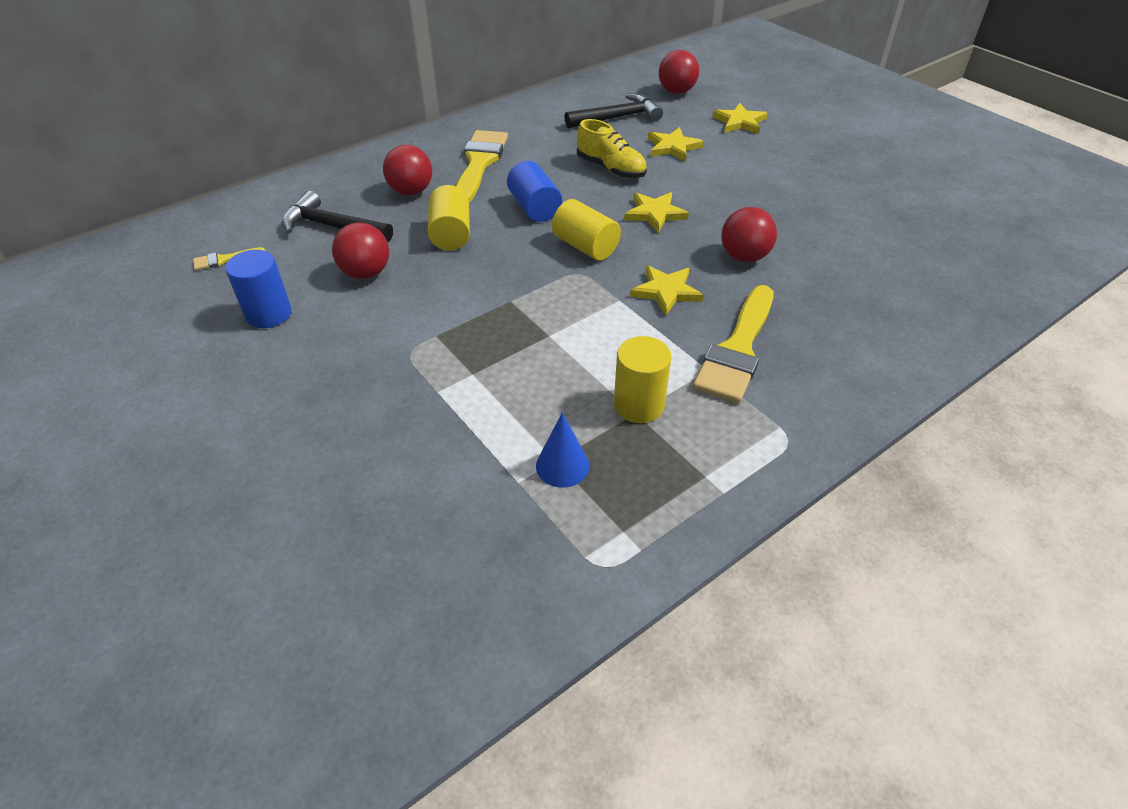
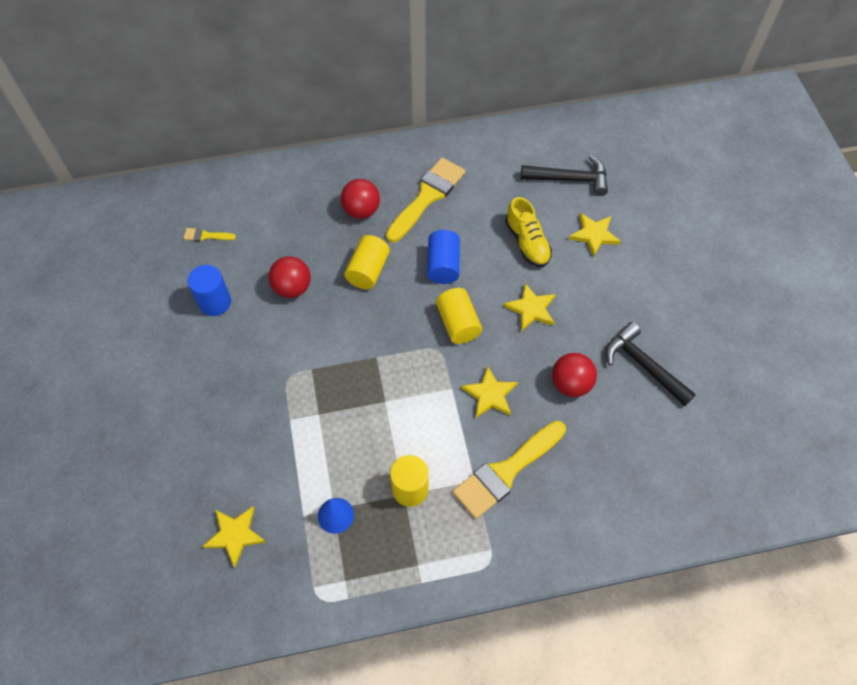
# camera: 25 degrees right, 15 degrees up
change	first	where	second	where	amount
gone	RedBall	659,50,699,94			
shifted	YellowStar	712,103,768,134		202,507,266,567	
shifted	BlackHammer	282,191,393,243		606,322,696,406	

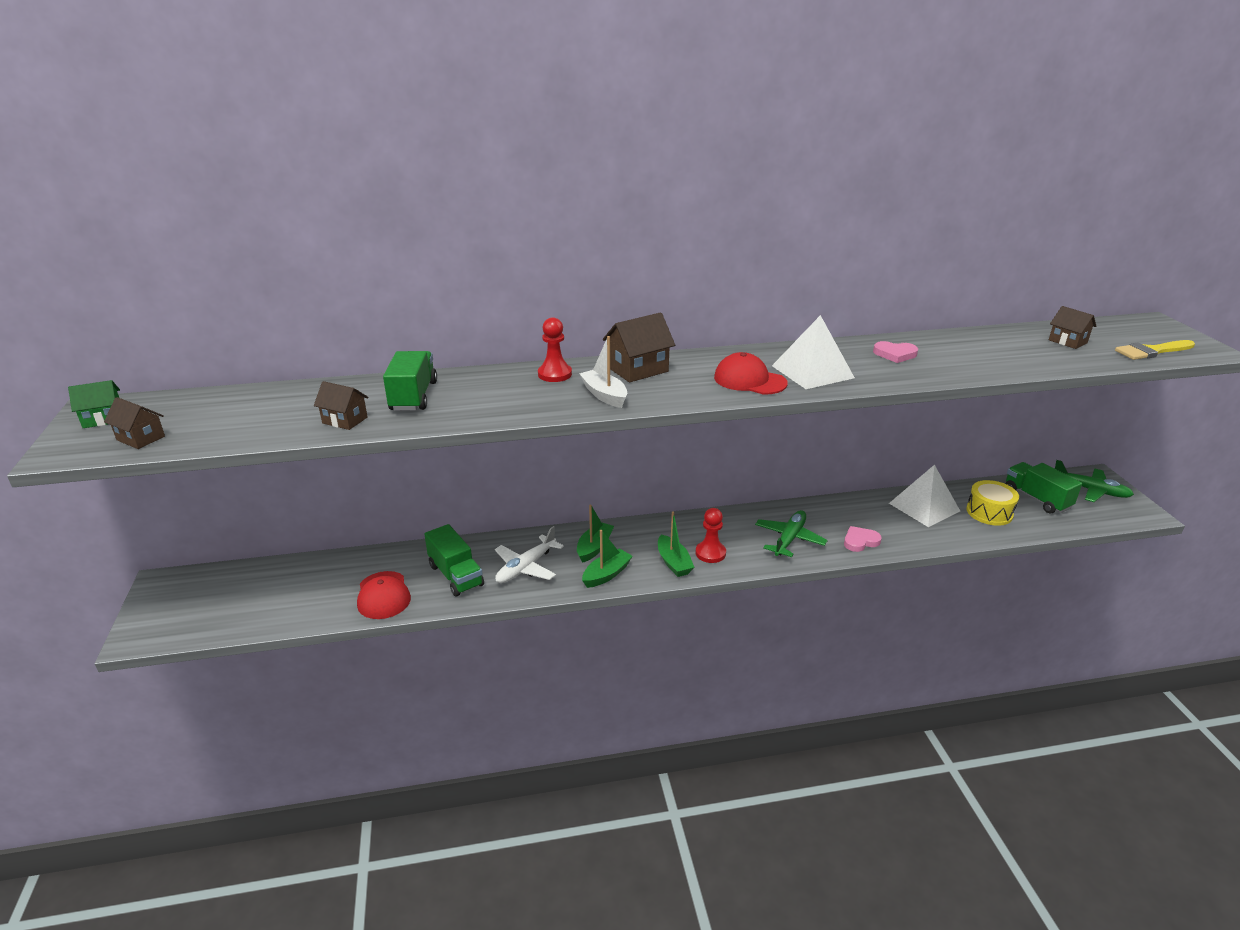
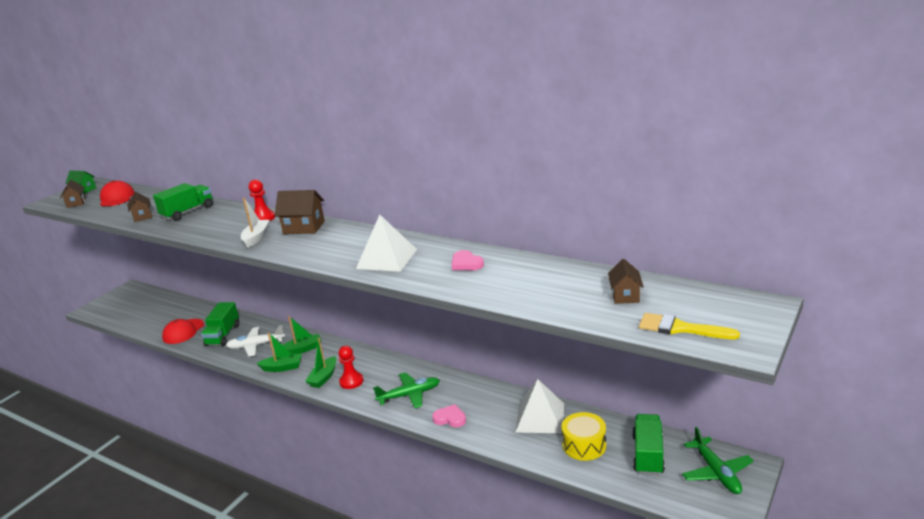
# camera: 45 degrees right, 5 degrees down
change	first	where	second	where	amount
shifted	RedCap	714,352,788,395		100,181,135,206	

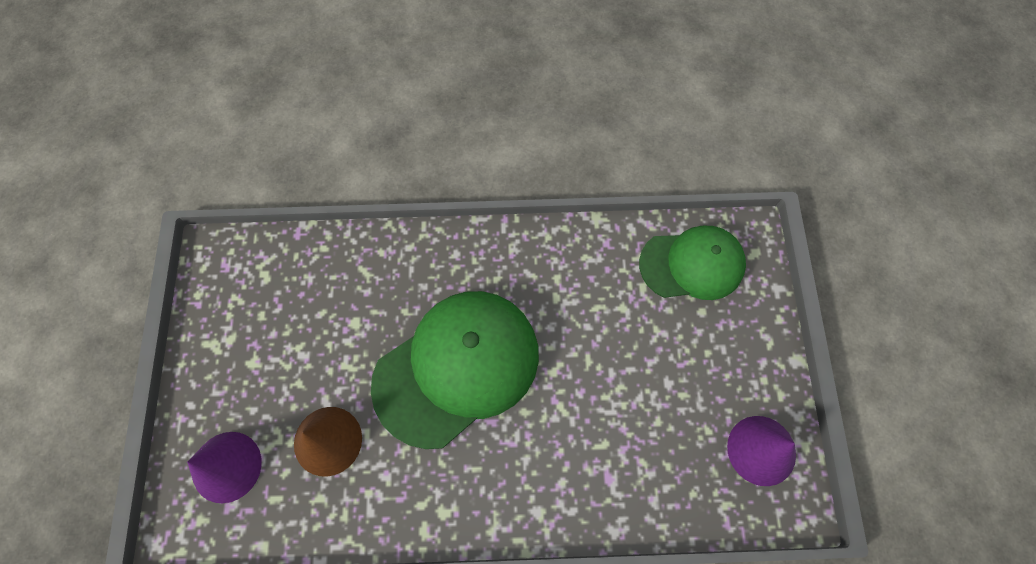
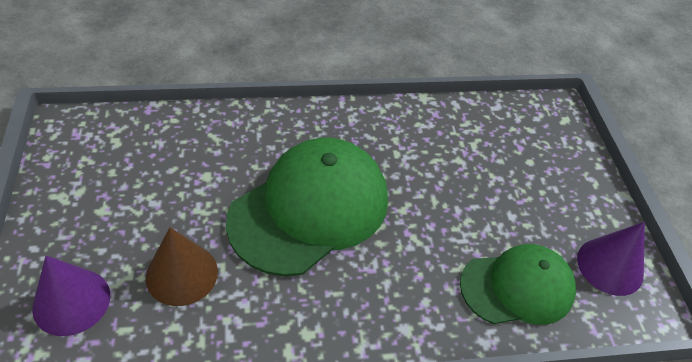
# camera: 10 degrees left, 20 degrees down
change	first	where	second	where	amount
shifted	GreenCap	639,226,746,300		460,244,576,325	

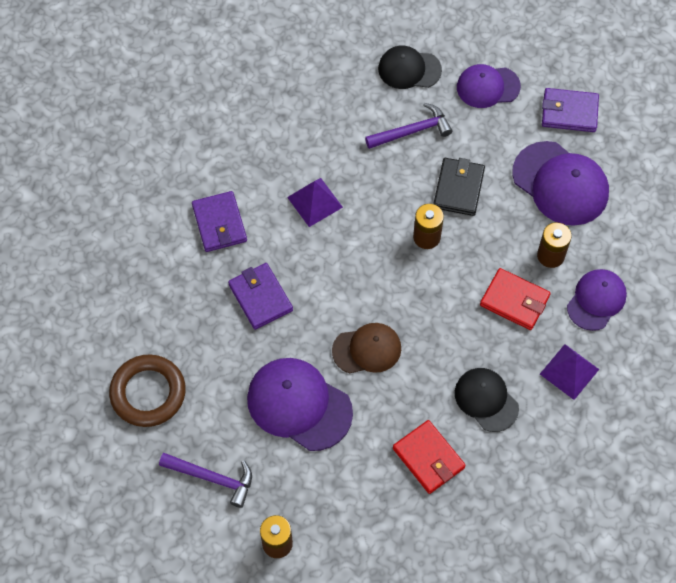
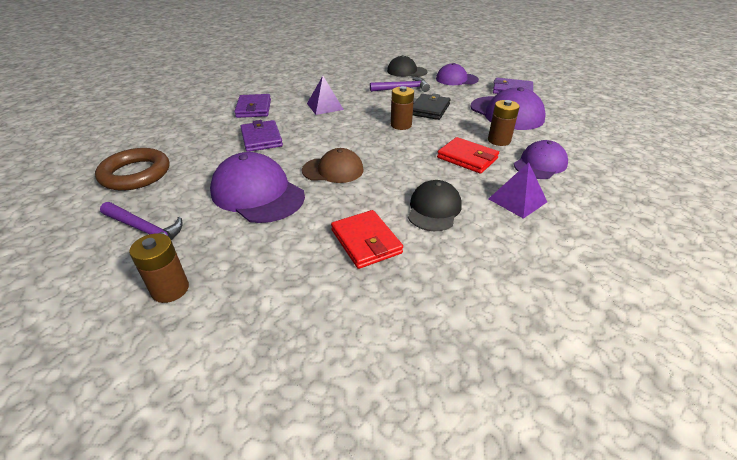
# camera: 10 degrees right, 25 degrees down
change	first	where	second	where	amount
rotated	BlackCap	455,368,519,432		408,180,462,231	45 degrees clockwise

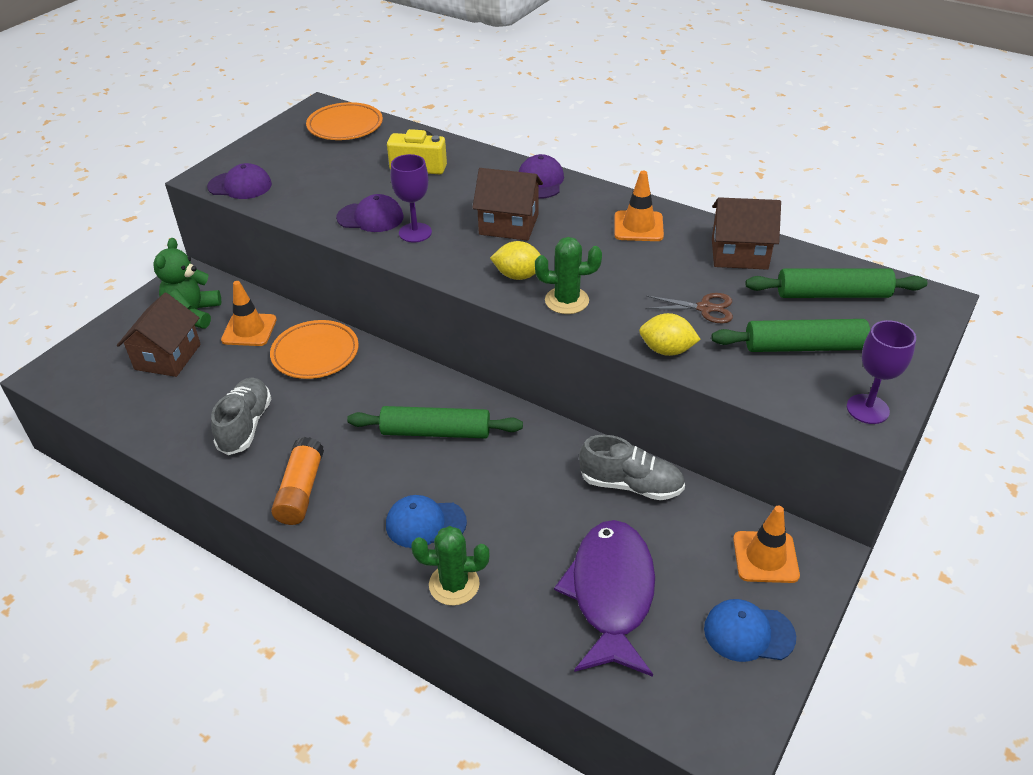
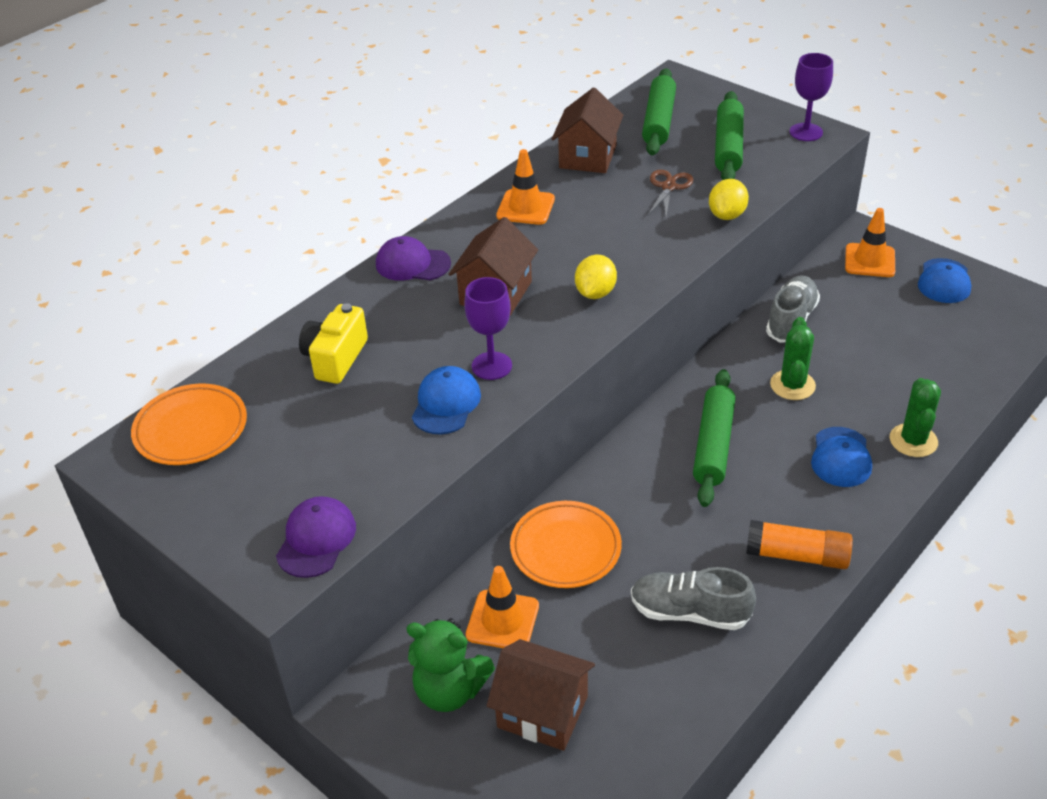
# camera: 80 degrees left, 0 degrees up
change	first	where	second	where	amount
repainted	PurpleCap	336,194,404,232	BlueCap	412,366,481,434	
shifted	GreenCactus	535,237,602,314		770,317,816,400	
gone	PurpleFish	554,520,655,677			

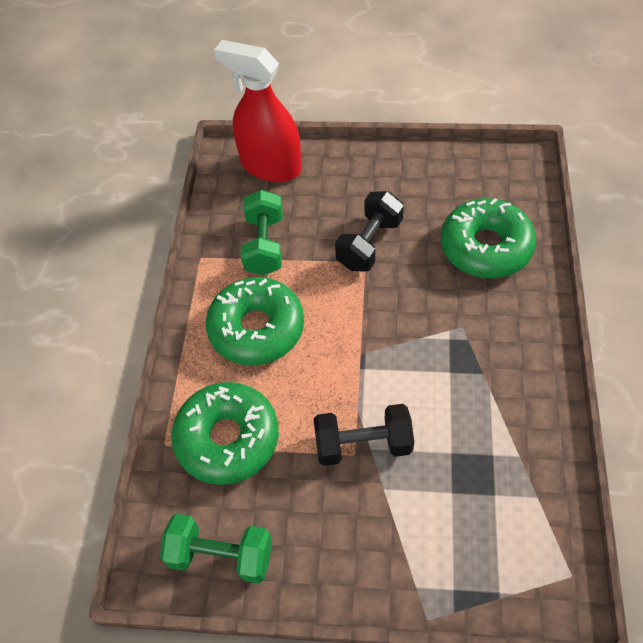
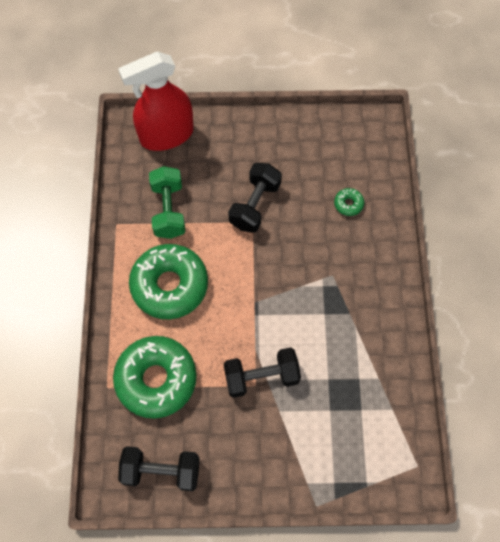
# camera: 10 degrees left, 10 degrees up
change	first	where	second	where	amount
rotated	RedSprayBottle	214,40,302,182		118,52,194,151	45 degrees counterclockwise
scaled	GreenDonut	441,198,536,278		334,188,364,216	x0.40
repainted	GreenDumbbell	160,514,272,584	BlackDumbbell	118,446,200,491	

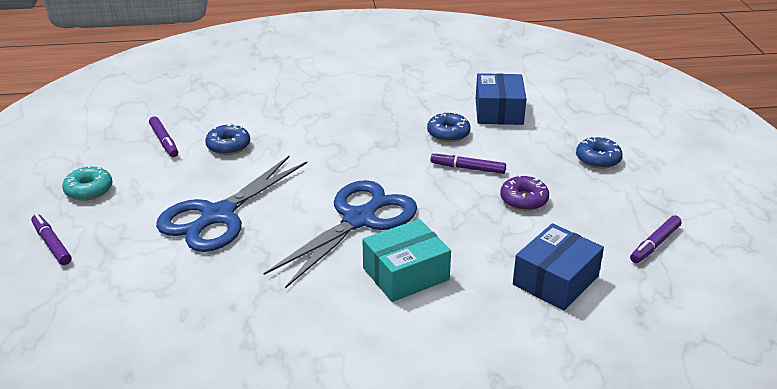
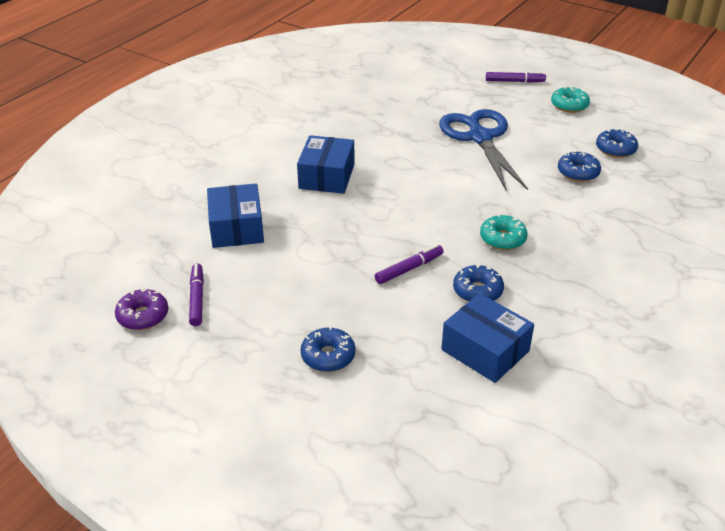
# camera: 130 degrees right, 5 degrees up
change	first	where	second	where	amount
swapped	PurpleMarker	149,116,178,157	BlueDonut	596,128,638,158	
shifted	PurpleDonut	500,175,549,211		115,288,168,330	
gone	BlueScissors	263,180,417,289			
repainted	TurquoiseBox	362,219,451,302	BlueBox	297,135,354,194	
new			TurquoiseDonut	480,214,528,250	

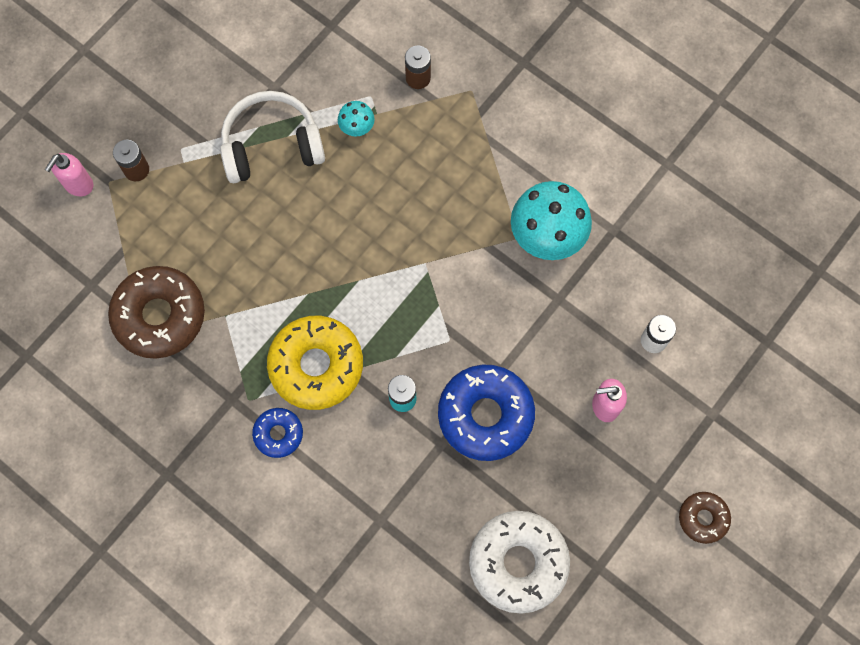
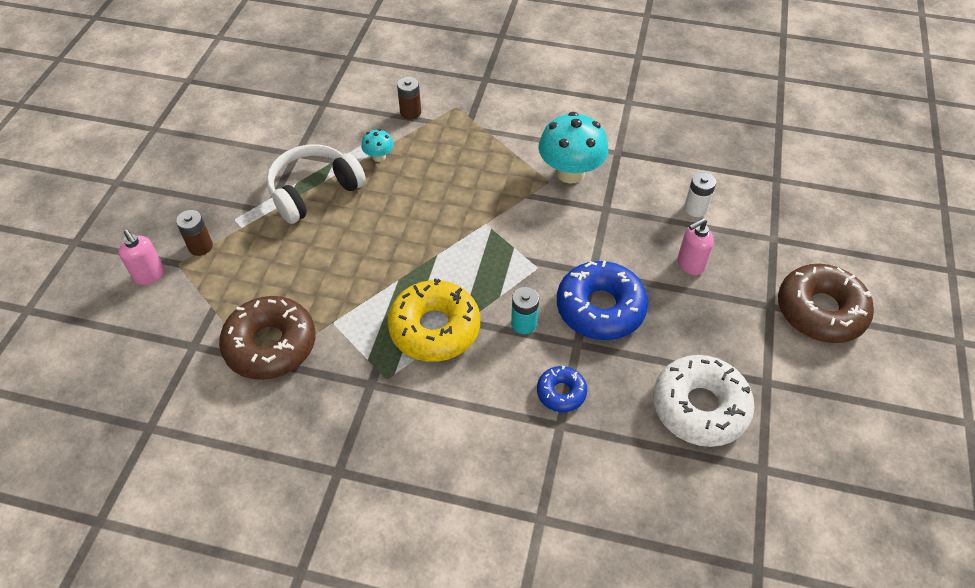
# camera: 25 degrees left, 20 degrees down
change	first	where	second	where	amount
rotated	PinkSoapDispenser	45,153,93,196		119,230,164,285	45 degrees counterclockwise
shifted	BlueDonut	252,408,303,458		537,366,587,412	
scaled	BrownDonut	679,492,731,544		778,264,874,343	x1.93

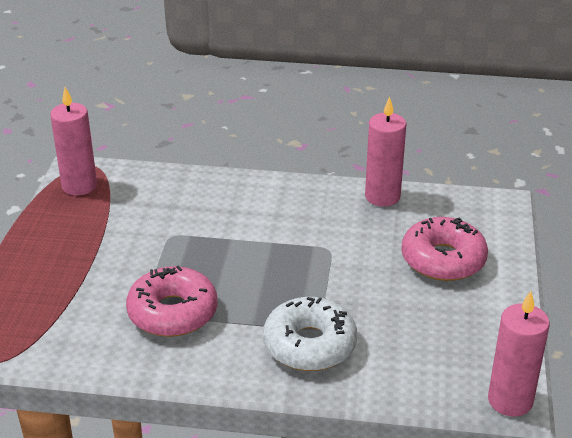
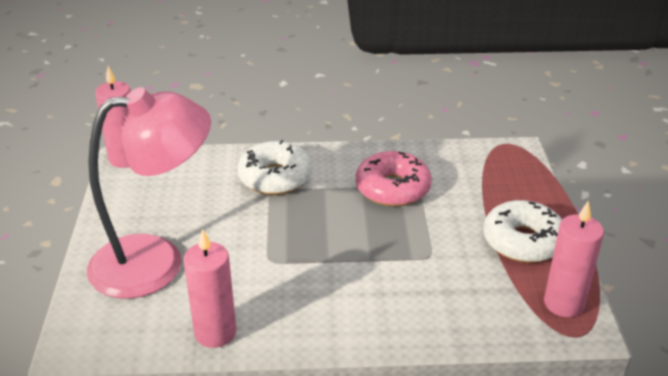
# camera: 170 degrees right, 0 degrees up
change	first	where	second	where	amount
swapped	PinkDonut	402,217,488,281	PinkLamp	87,87,211,299	
new			WhiteDonut	483,200,562,263	

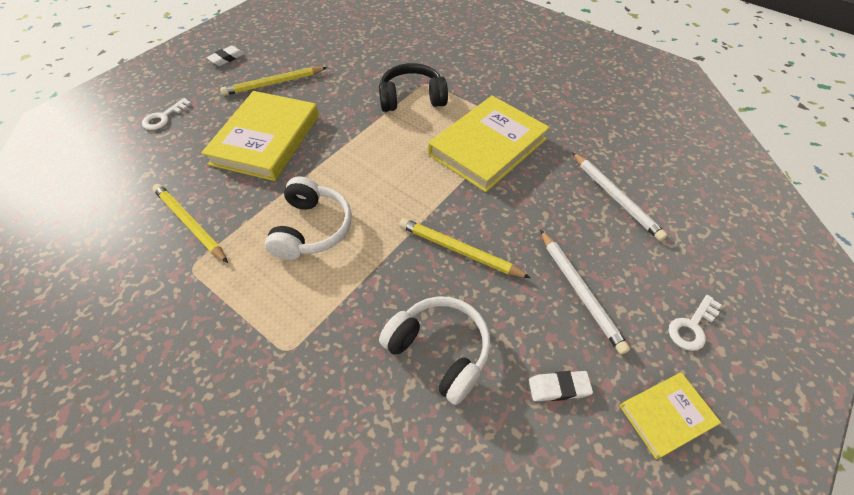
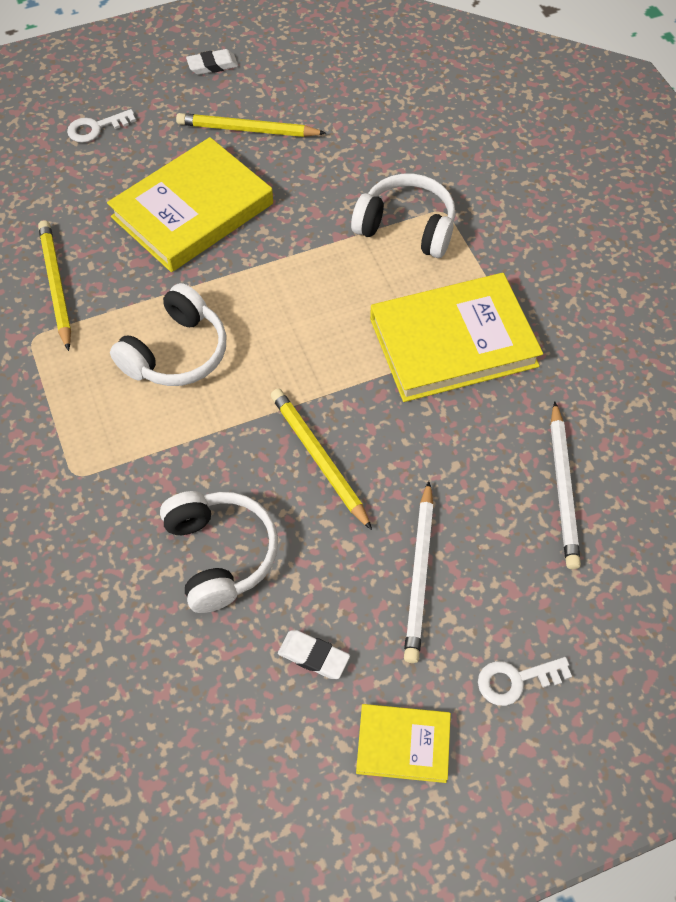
# camera: 30 degrees right, 5 degrees up
change	first	where	second	where	amount
repainted	BlackHeadphones	379,63,448,112	WhiteHeadphones	351,174,455,258	

